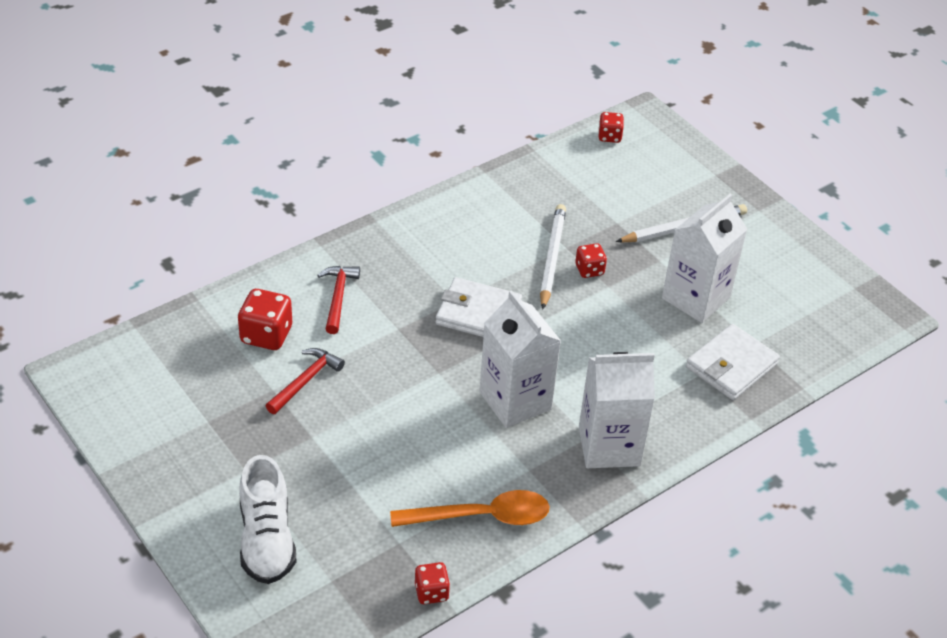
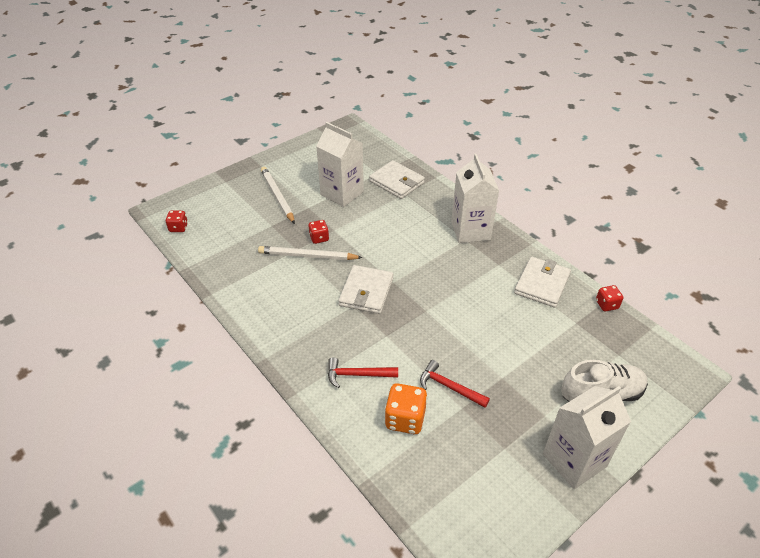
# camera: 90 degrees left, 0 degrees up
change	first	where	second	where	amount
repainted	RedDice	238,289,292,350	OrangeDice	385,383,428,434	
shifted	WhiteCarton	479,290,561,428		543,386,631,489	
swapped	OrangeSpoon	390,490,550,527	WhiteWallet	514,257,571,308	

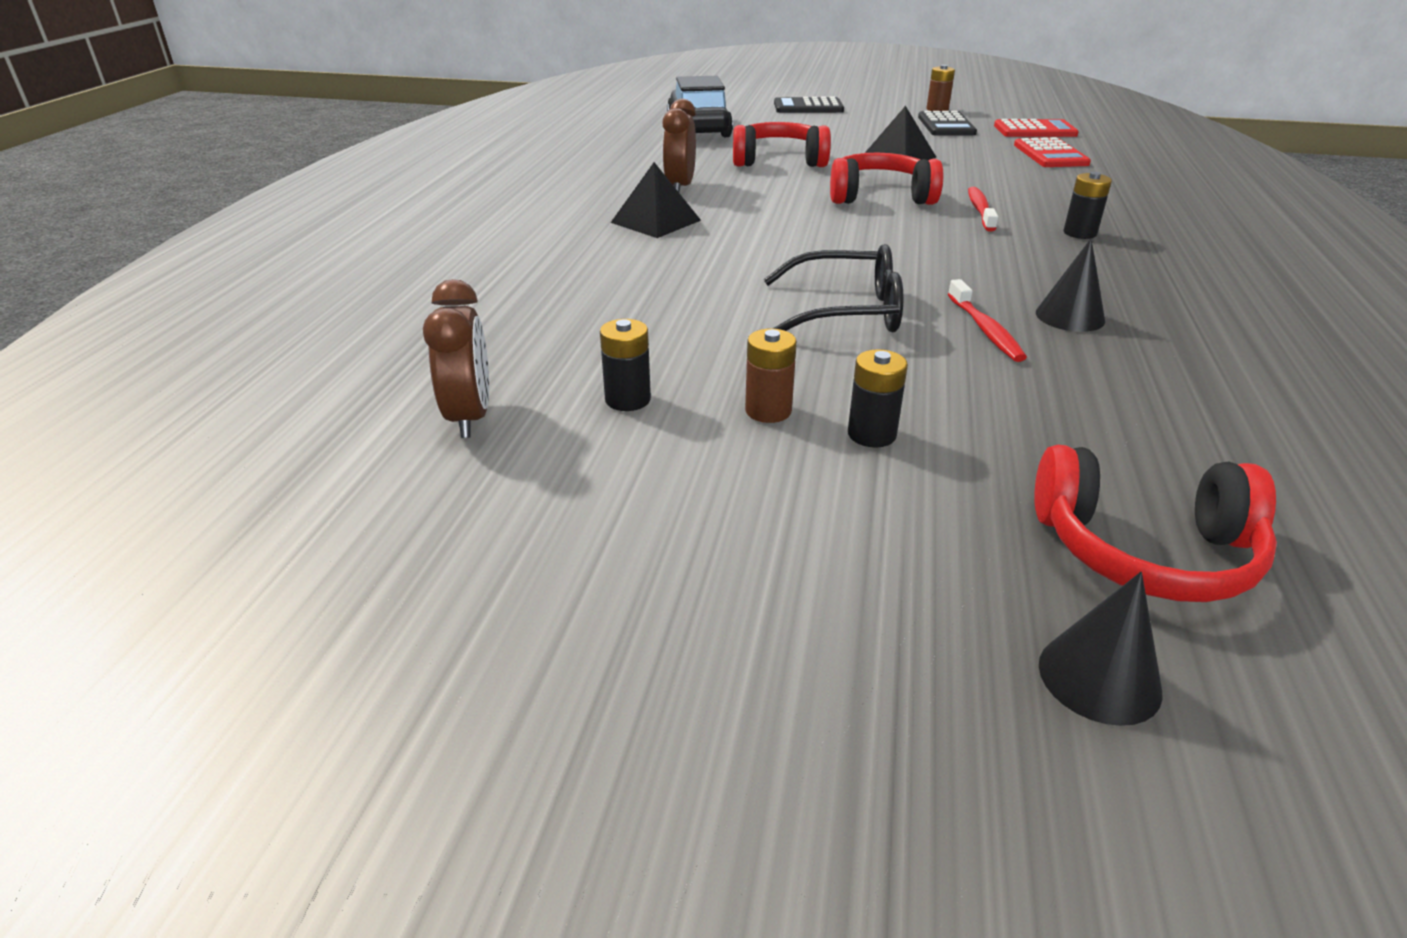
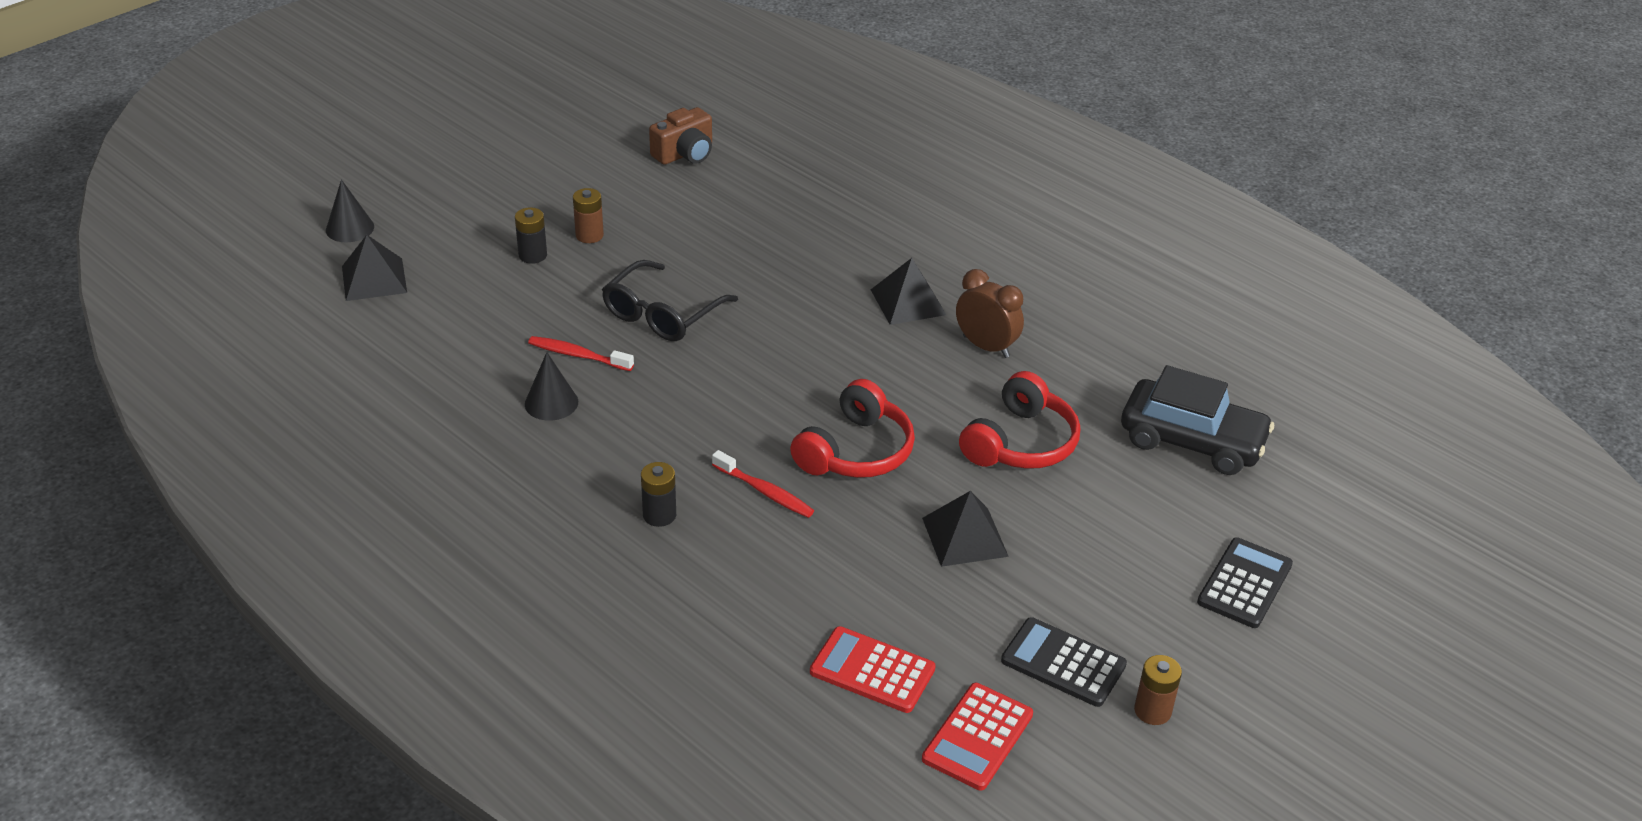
# camera: 120 degrees right, 5 degrees up
change	first	where	second	where	amount
swapped	BrownClock	423,279,489,438	BrownCamera	649,107,712,165	
gone	BlackBattery	600,319,651,411			
swapped	RedHeadphones	1034,445,1277,602	BlackPyramid	342,235,407,301	

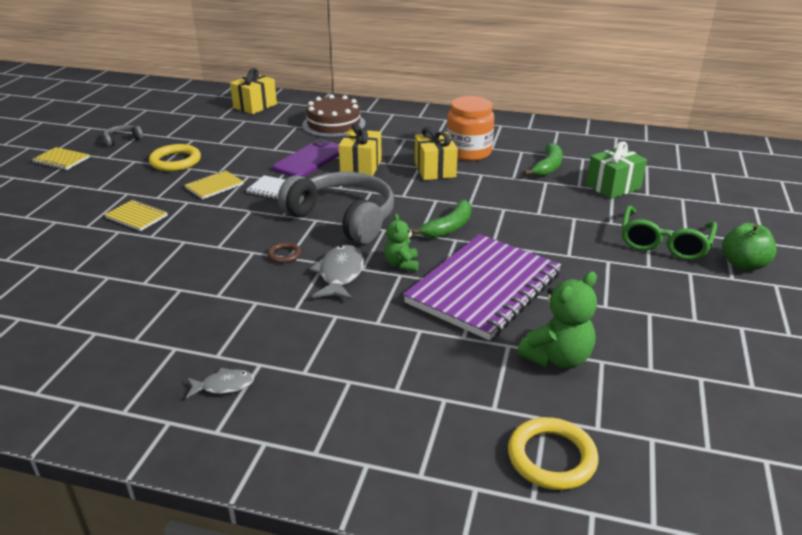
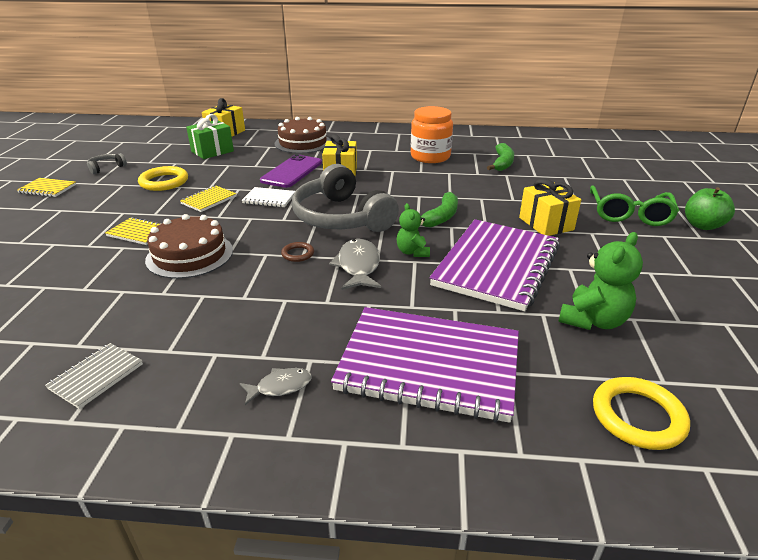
# camera: 10 degrees left, 0 degrees up
change	first	where	second	where	amount
shifted	YellowGift	415,127,458,180		519,178,581,236	
shifted	GreenGift	586,142,647,199		186,114,234,159	
rotated	GreyHeadphones	278,172,394,244		292,164,399,232	150 degrees counterclockwise
new			BrownCake	145,214,233,279	
new			PurpleNotebook	331,307,519,423	
new			GreyNotebook	45,343,143,409	

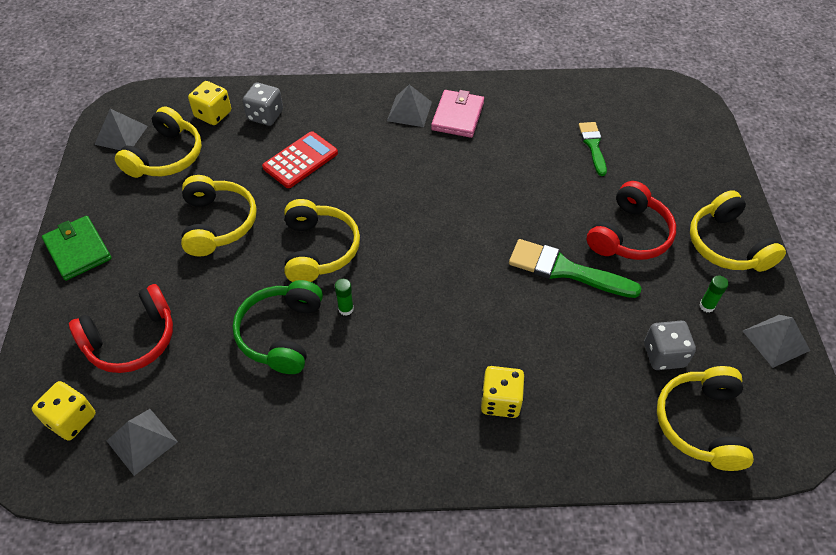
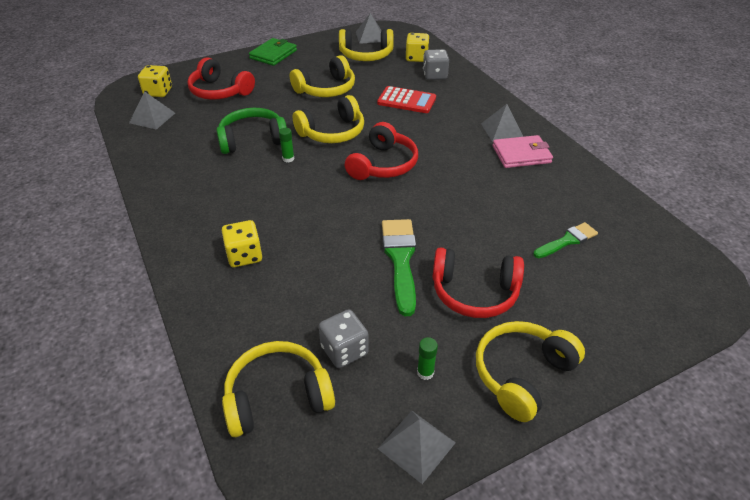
# camera: 65 degrees right, 10 degrees down
change	first	where	second	where	amount
new			RedHeadphones	345,122,418,180	

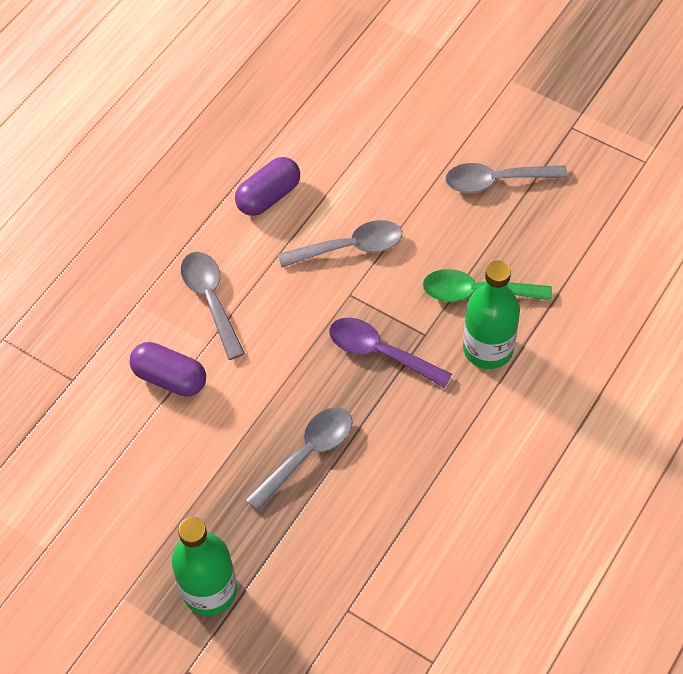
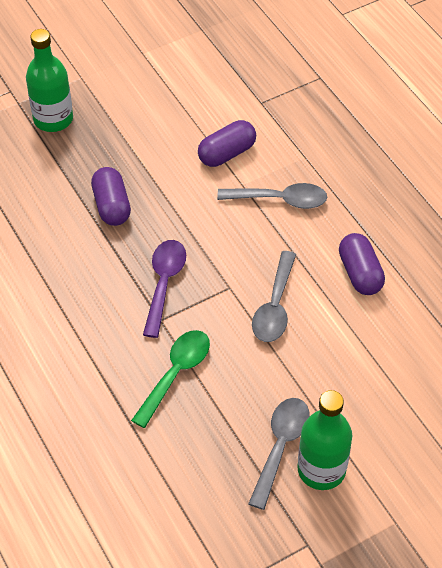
# camera: 115 degrees right, 5 degrees down
change	first	where	second	where	amount
shifted	GreenBottle	463,261,520,369		297,390,352,490	
rotated	PurpleSpoon	329,318,452,388		143,240,186,338	45 degrees counterclockwise
swapped	GreySpoon	245,407,353,511	PurpleCapsule	91,167,131,226	

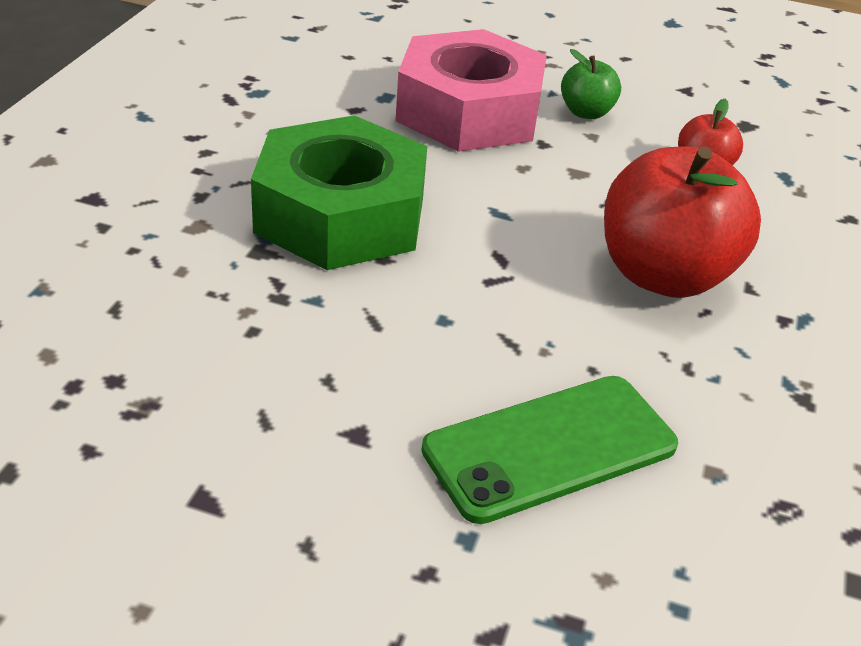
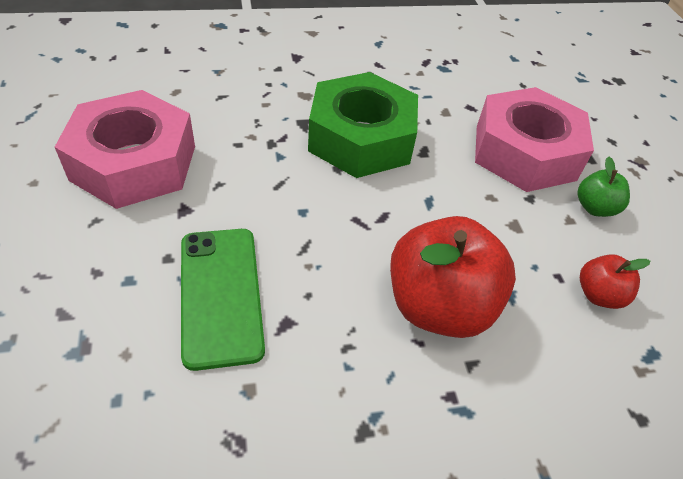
# camera: 60 degrees right, 10 degrees up
change	first	where	second	where	amount
rotated	GreenPhone	421,376,678,524		181,229,265,371	45 degrees clockwise
new			PinkNut	55,90,195,209	

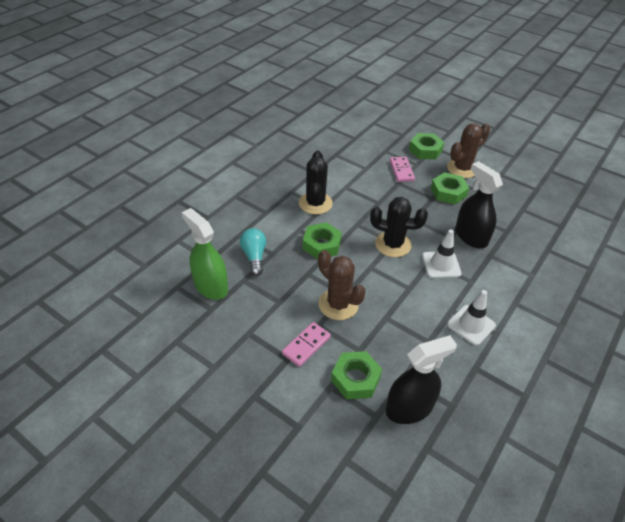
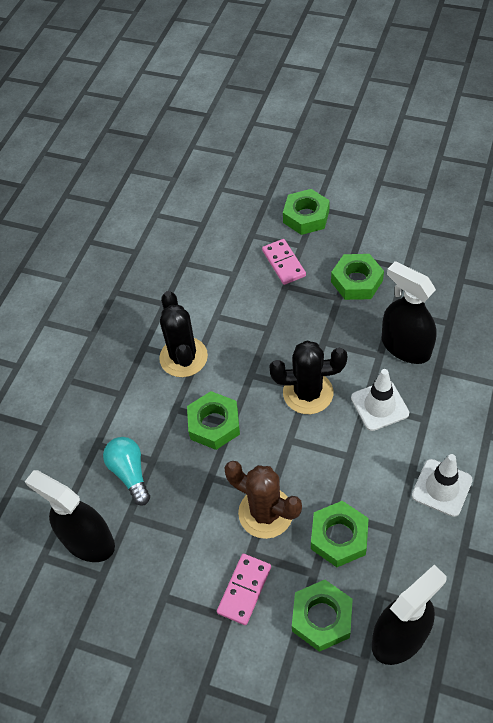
# camera: 10 degrees left, 10 degrees up
change	first	where	second	where	amount
gone	BrownCactus	447,123,490,178			
repainted	GreenSprayBottle	182,208,228,300	BlackSprayBottle	25,470,115,562	
new			GreenNut	311,501,369,567	

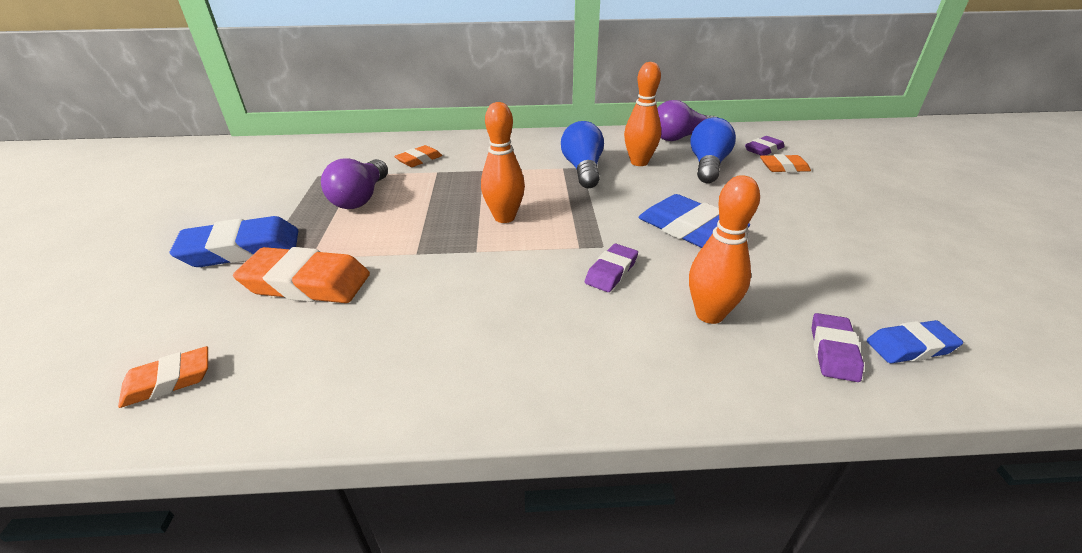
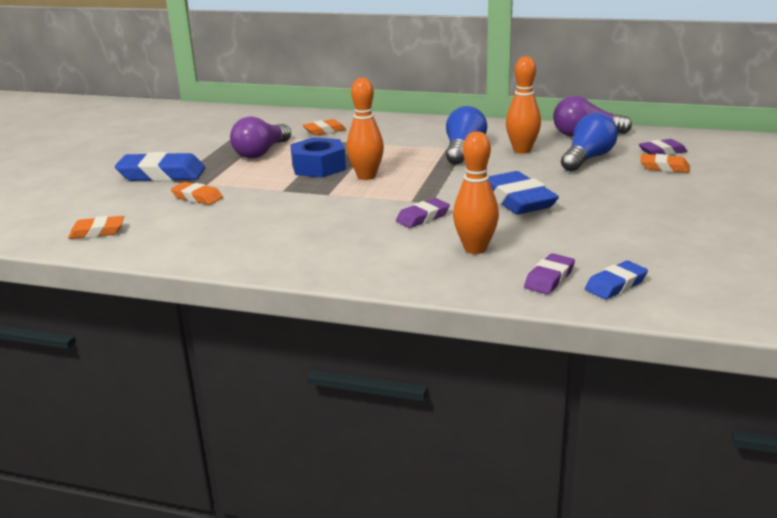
# camera: 20 degrees right, 10 degrees down
change	first	where	second	where	amount
scaled	OrangeEraser	233,247,370,303		171,182,223,205	x0.57
rotated	BlueEraser	867,320,963,363		585,261,648,299	45 degrees counterclockwise
new			BlueNut	290,137,346,178	

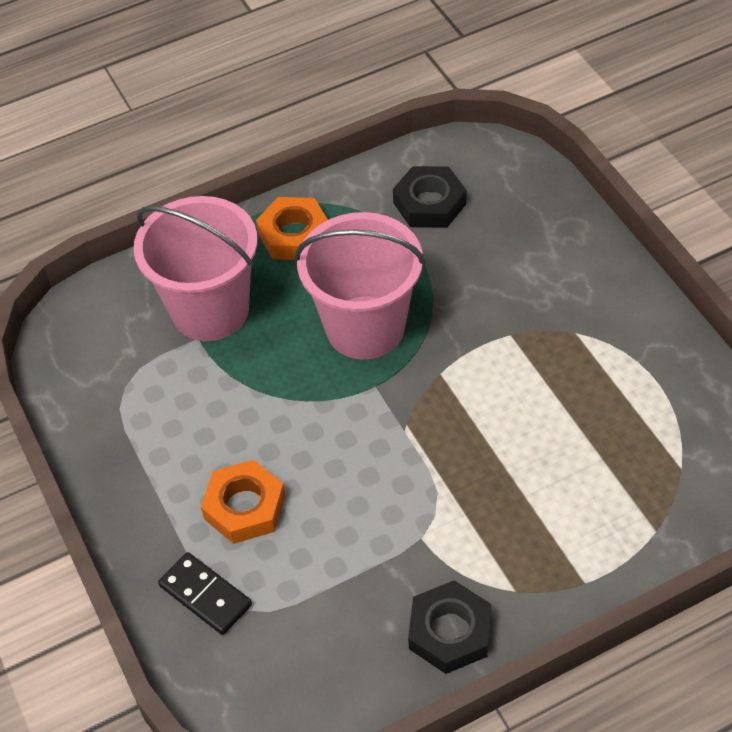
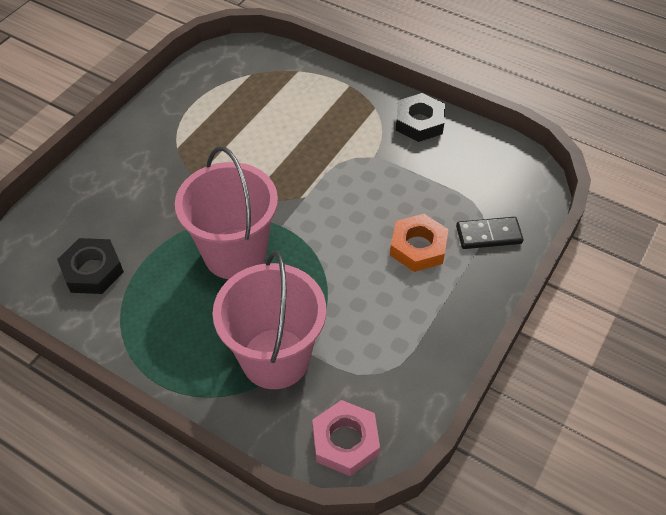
# camera: 125 degrees left, 0 degrees up
change	first	where	second	where	amount
gone	OrangeNut	256,197,328,260			
rotated	BlackDomino	158,552,252,635		456,217,523,249	75 degrees clockwise
new			PinkNut	312,400,380,476	

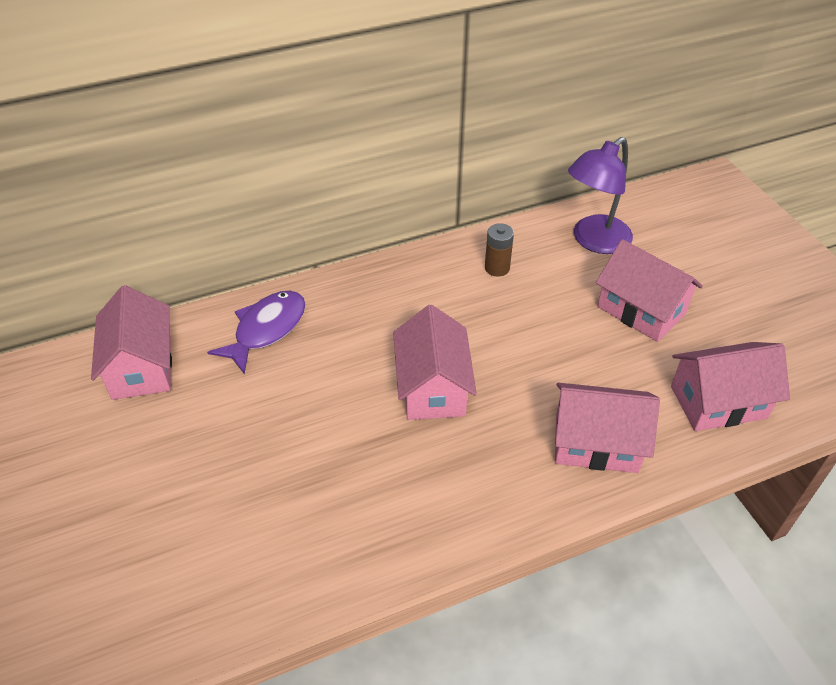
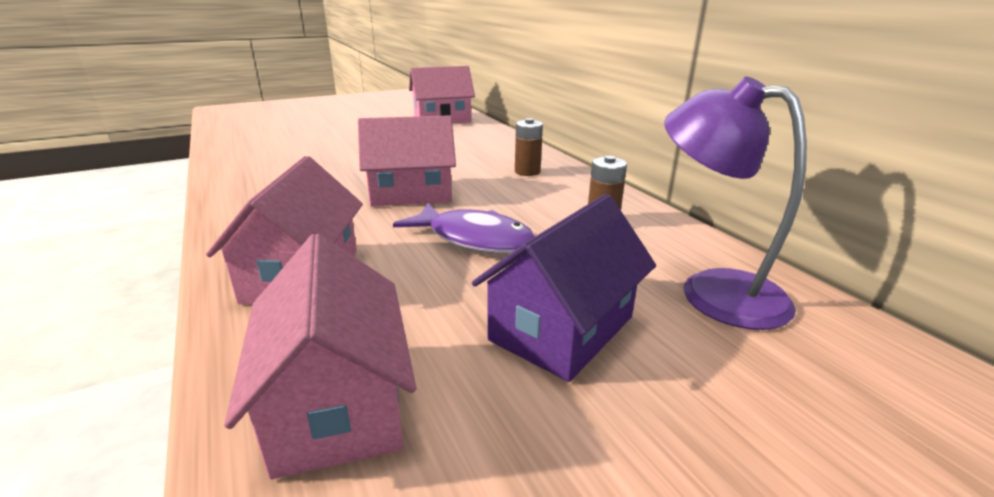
# camera: 85 degrees right, 20 degrees down
change	first	where	second	where	amount
repainted	PinkHouse	596,239,703,342	PurpleHouse	472,194,656,382	
shifted	PurpleFish	207,291,305,375		393,203,535,253	
new			BrownBattery	515,118,543,176	

